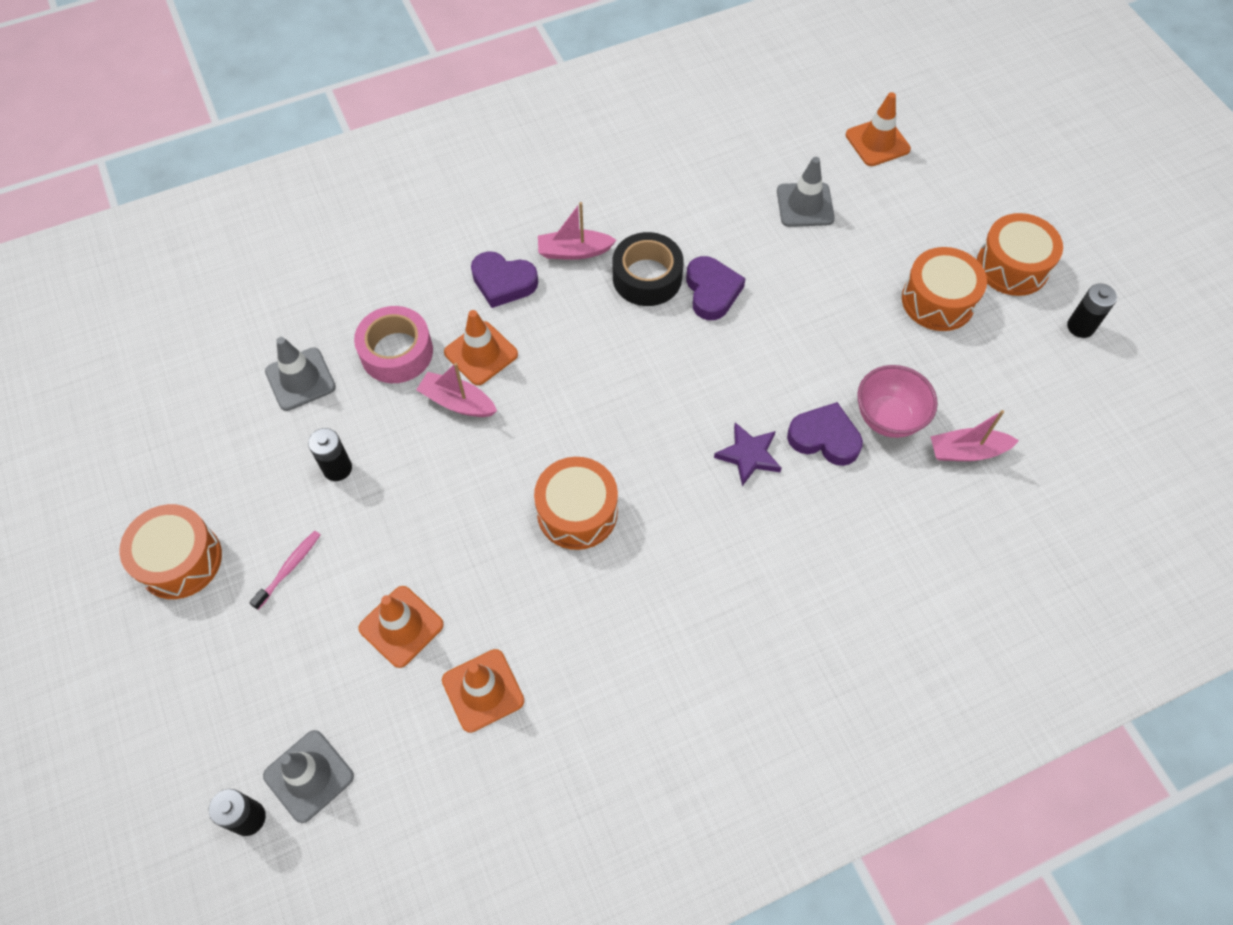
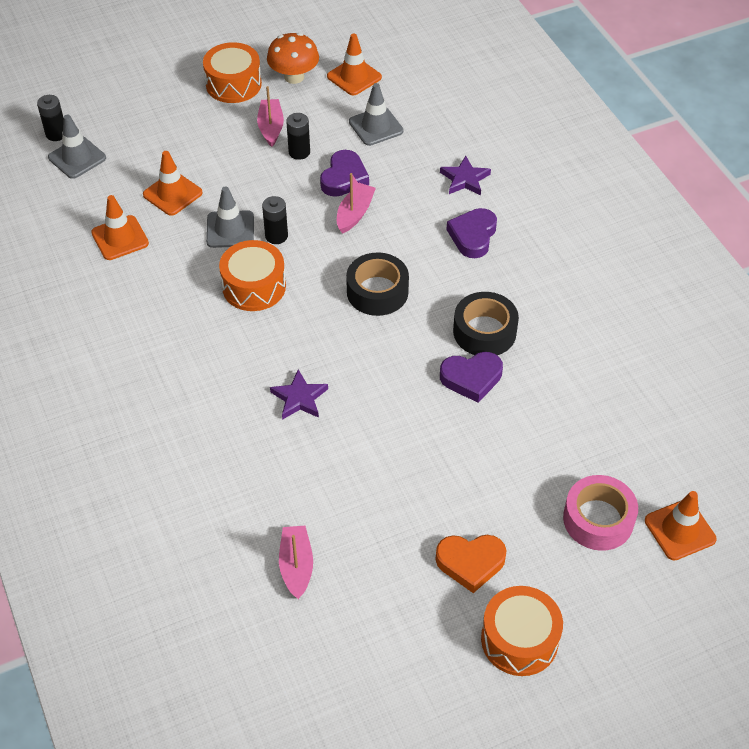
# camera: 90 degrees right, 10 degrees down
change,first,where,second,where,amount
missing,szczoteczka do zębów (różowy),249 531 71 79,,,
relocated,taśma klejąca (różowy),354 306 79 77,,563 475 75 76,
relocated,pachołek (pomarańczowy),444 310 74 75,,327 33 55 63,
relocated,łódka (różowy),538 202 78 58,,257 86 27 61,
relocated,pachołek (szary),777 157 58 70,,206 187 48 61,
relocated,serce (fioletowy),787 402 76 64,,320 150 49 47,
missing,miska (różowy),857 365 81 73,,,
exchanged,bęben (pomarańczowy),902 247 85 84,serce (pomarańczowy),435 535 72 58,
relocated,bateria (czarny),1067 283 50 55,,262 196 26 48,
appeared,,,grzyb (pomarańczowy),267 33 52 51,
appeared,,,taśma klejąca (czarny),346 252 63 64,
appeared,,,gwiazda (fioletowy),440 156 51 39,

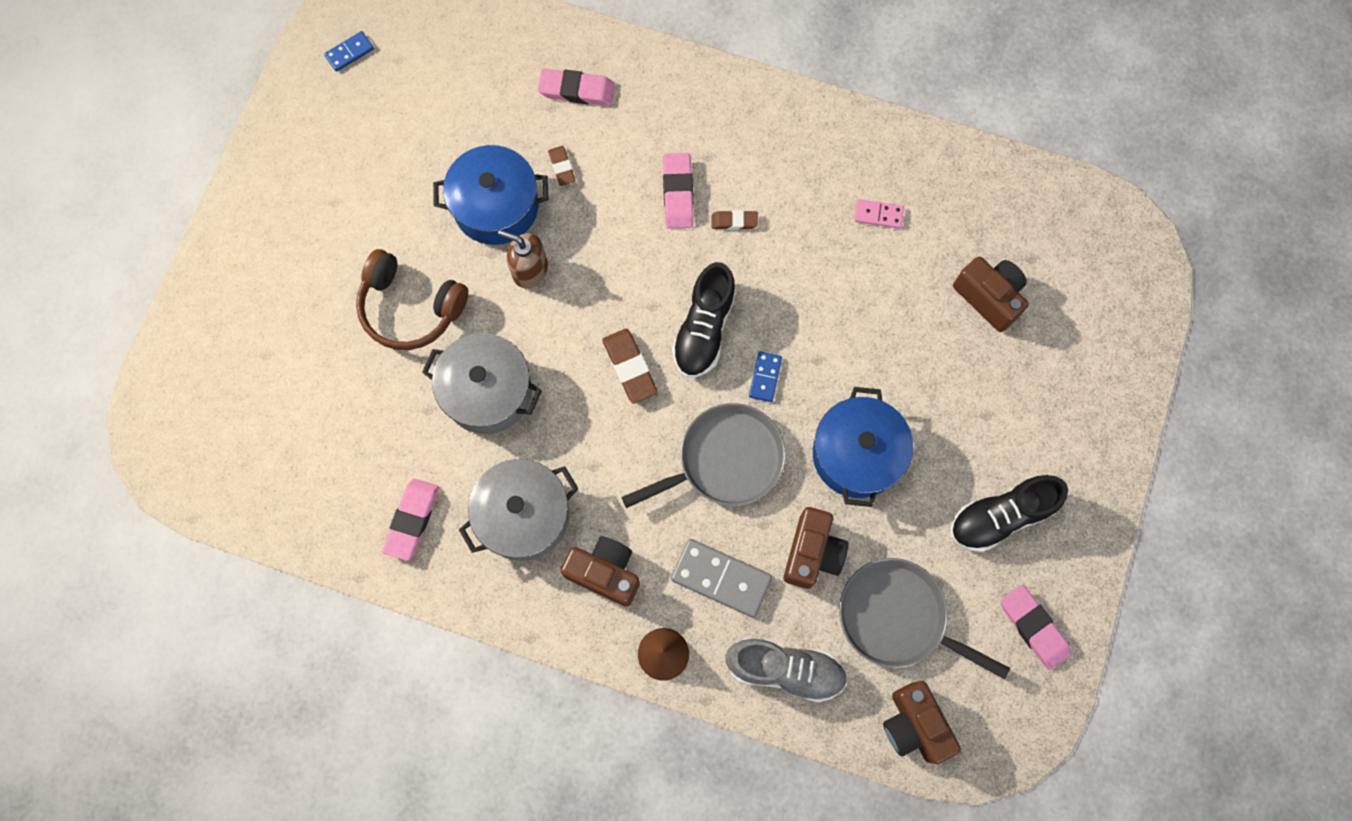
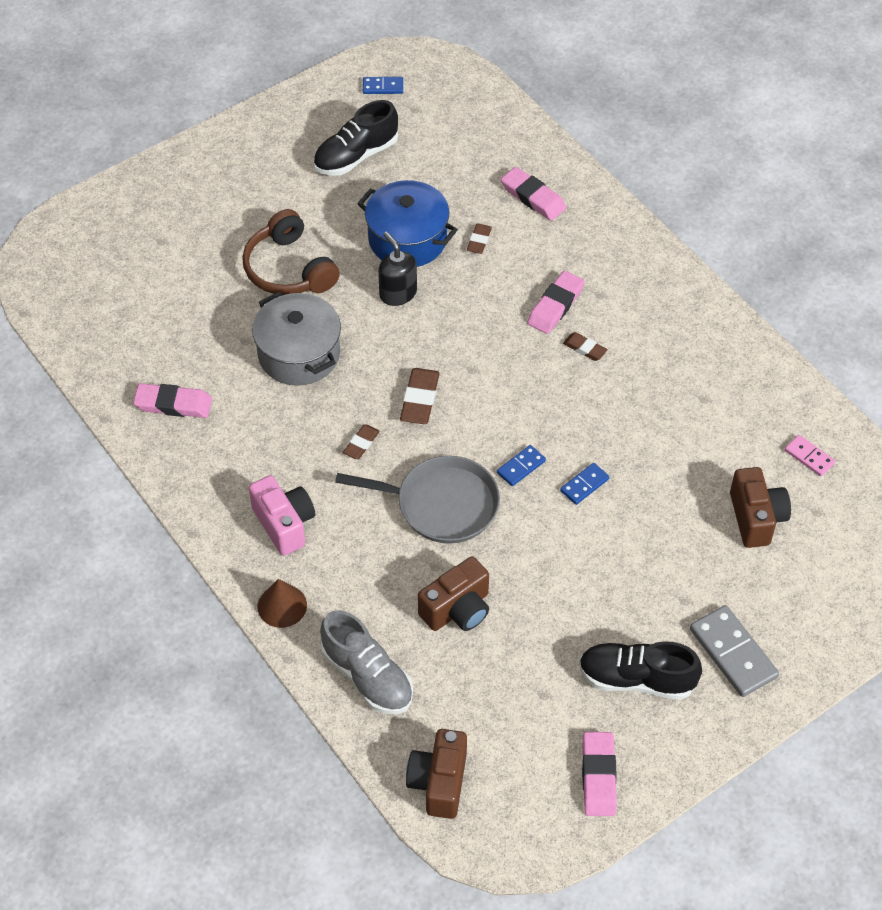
# camera: 35 degrees right, 20 degrees down
change,first,where,second,where,amount
spun,gumka do mazania (różowy),383 479 56 82,,133 383 79 35,45 degrees clockwise
missing,garnek (szary),459 459 120 102,,,
colour,dozownik mydła (brązowy),498 230 50 58,dozownik mydła (czarny),378 232 39 74,
colour,aparat fotograficzny (brązowy),560 536 80 71,aparat fotograficzny (różowy),249 475 66 81,
relocated,kostka domina (szary),671 539 101 79,,690 605 89 92,
relocated,but (czarny),672 262 64 116,,313 100 85 76,
missing,garnek (niebieski),813 387 100 120,,,
missing,patelnia (szary),839 558 171 121,,,
relocated,kostka domina (różowy),855 199 49 30,,785 435 50 41,
appeared,,,gumka do mazania (brązowy),343 424 37 35,
appeared,,,kostka domina (niebieski),560 463 49 42,

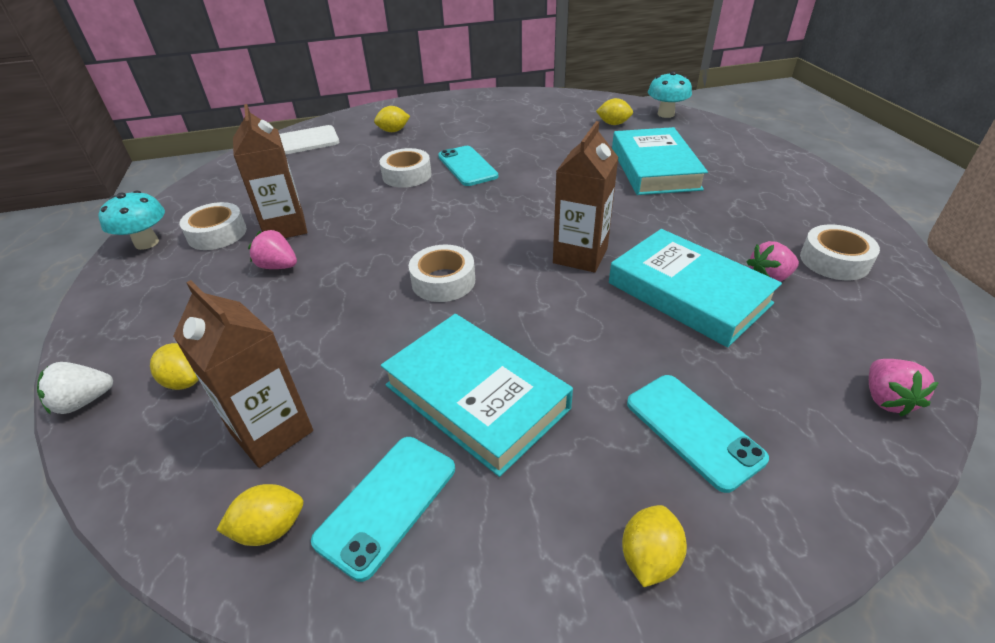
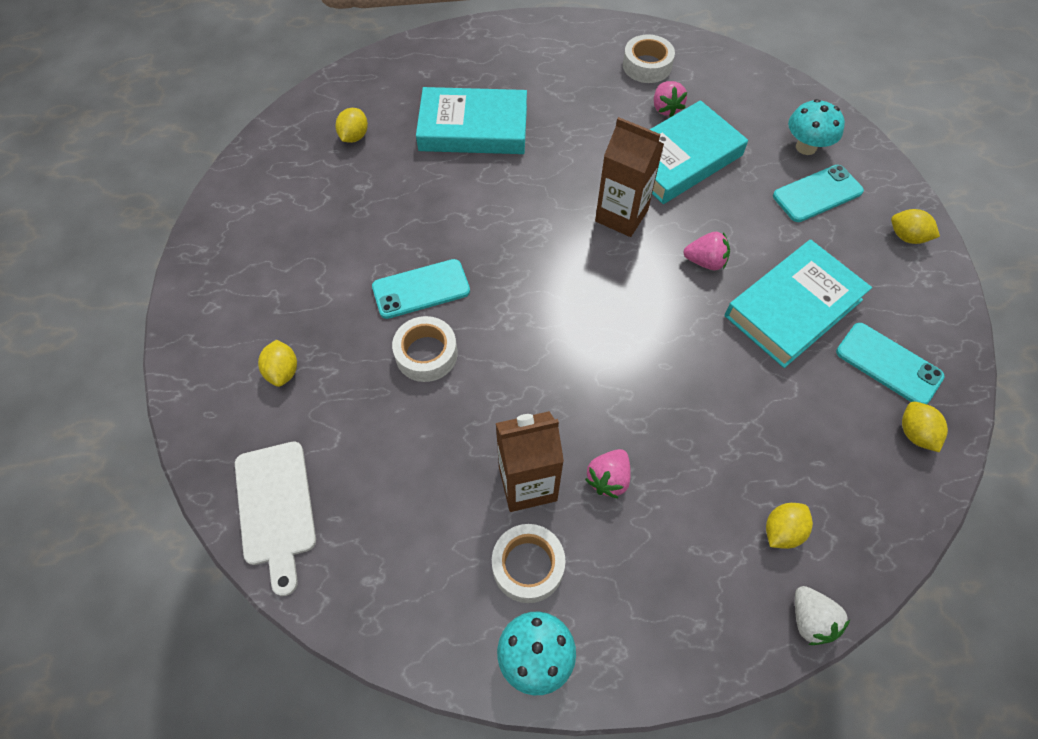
# camera: 85 degrees left, 20 degrees up
change,first,where,second,where,amount
missing,karton mleka (brązowy),173 280 140 188,,,
missing,taśma klejąca (biały),409 245 66 57,,,
relocated,grzyb (turkusowy),648 71 44 47,,788 99 57 56,
relocated,truskawka (różowy),869 359 70 58,,683 232 47 38,

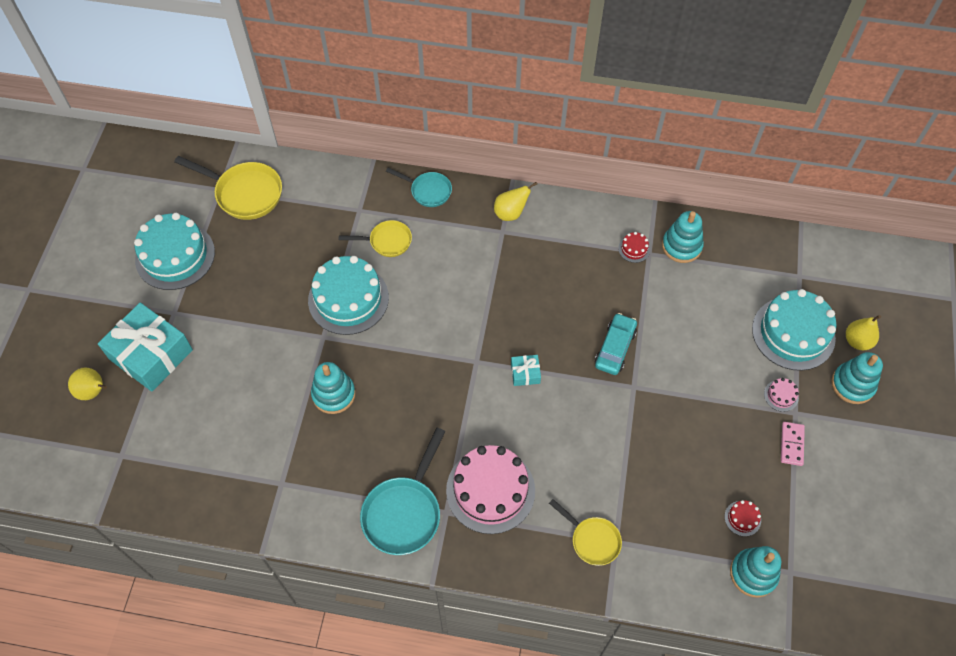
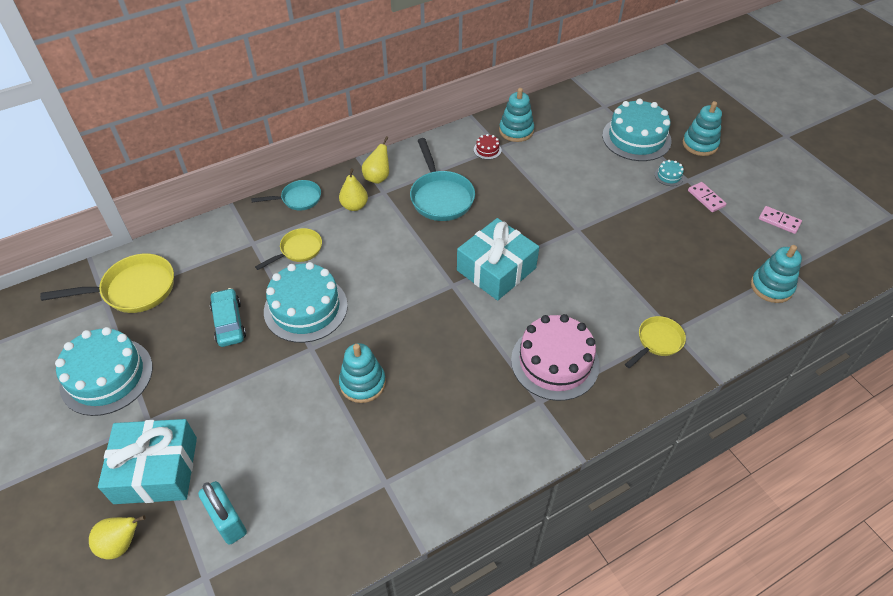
# camera: 40 degrees left, 10 degrees down
change,first,where,second,where,amount
relocated,patelnia (turkusowy),360 428 85 127,,410 138 65 83,
size,prezent (turkusowy),511 355 30 31,,457 218 82 82,x2.31
spun,patelnia (żółty),549 499 73 67,,625 316 61 52,45 degrees counterclockwise
relocated,samochód (turkusowy),595 313 42 62,,210 288 36 59,
missing,tort (czerwony),724 500 37 36,,,
colour,tort (różowy),764 378 35 34,tort (turkusowy),655 160 29 26,
relocated,gruszka (żółty),846 315 35 35,,339 168 29 43,
appeared,,,kłódka (turkusowy),198 481 49 64,
appeared,,,kostka domina (różowy),759 206 43 28,

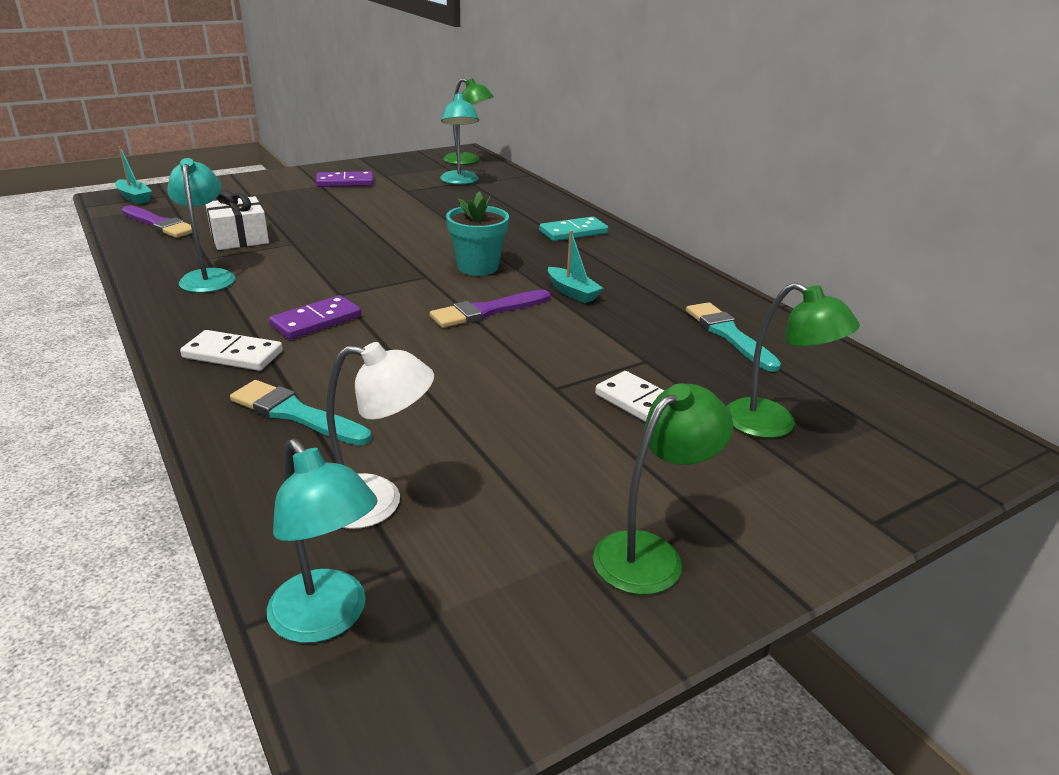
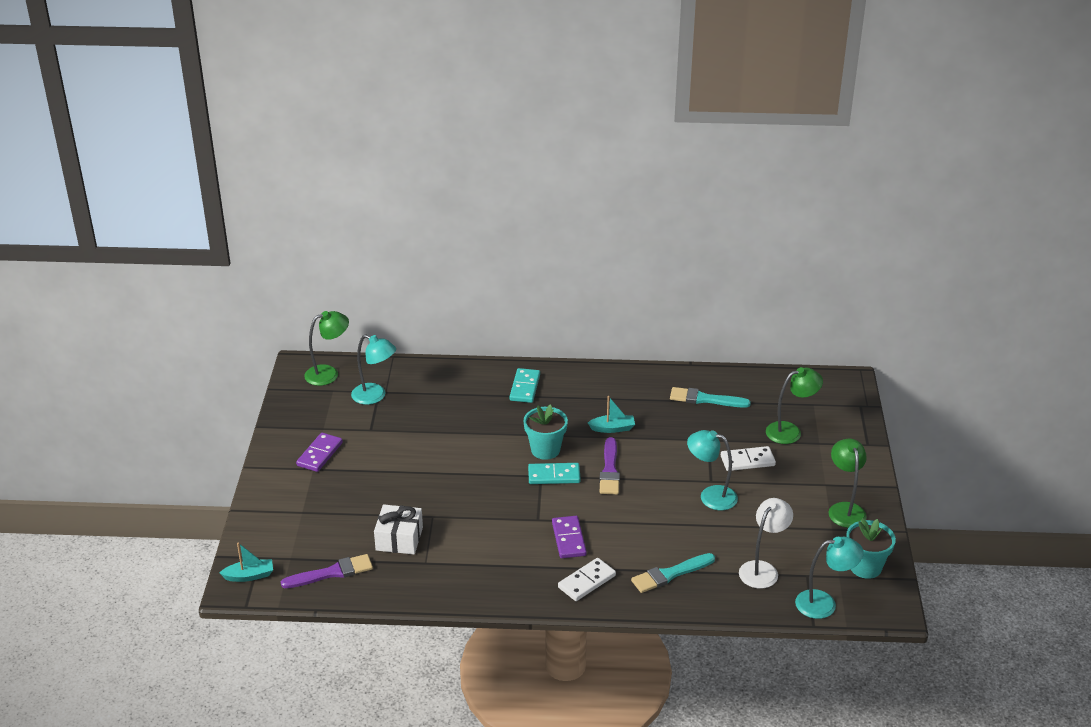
# camera: 55 degrees left, 5 degrees up
change,first,where,second,where,amount
relocated,lampka (turkusowy),167 158 68 135,,687 430 51 80,
appeared,,,kostka domina (turkusowy),528 463 53 21,
appeared,,,doniczka (turkusowy),846 518 50 61,

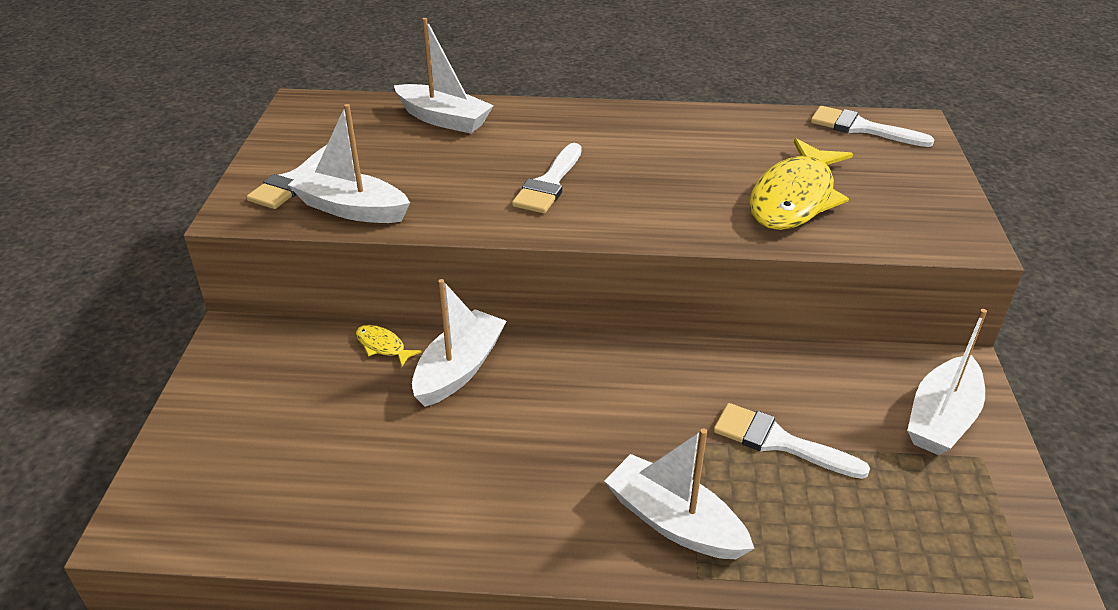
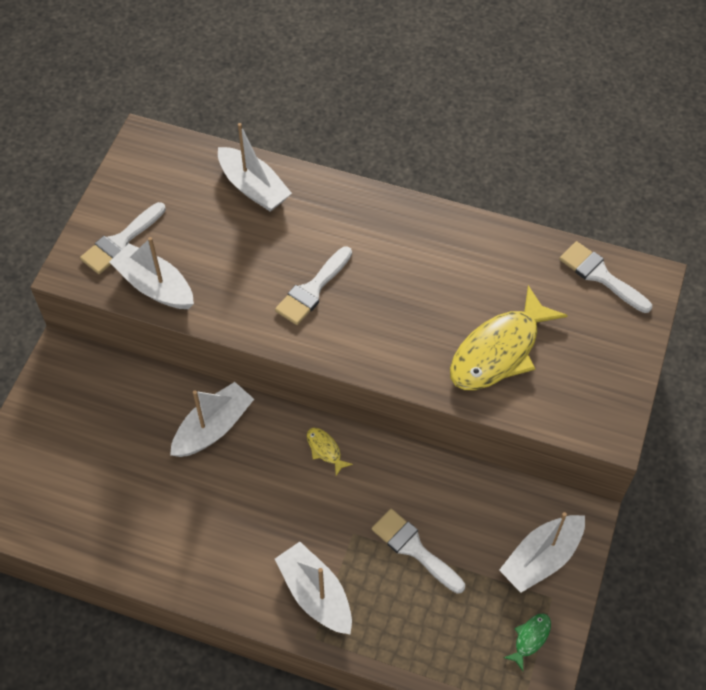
# camera: 15 degrees right, 20 degrees up
change,first,where,second,where,amount
relocated,ryba (żółty),356 325 66 42,,307 428 46 48,
appeared,,,ryba (zielony),504 613 47 58,

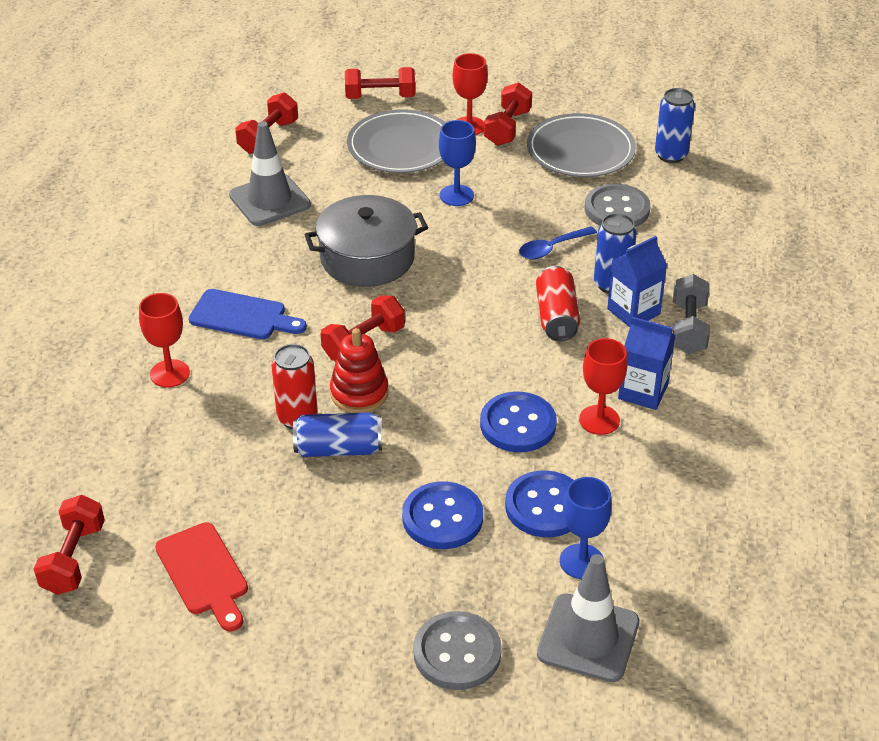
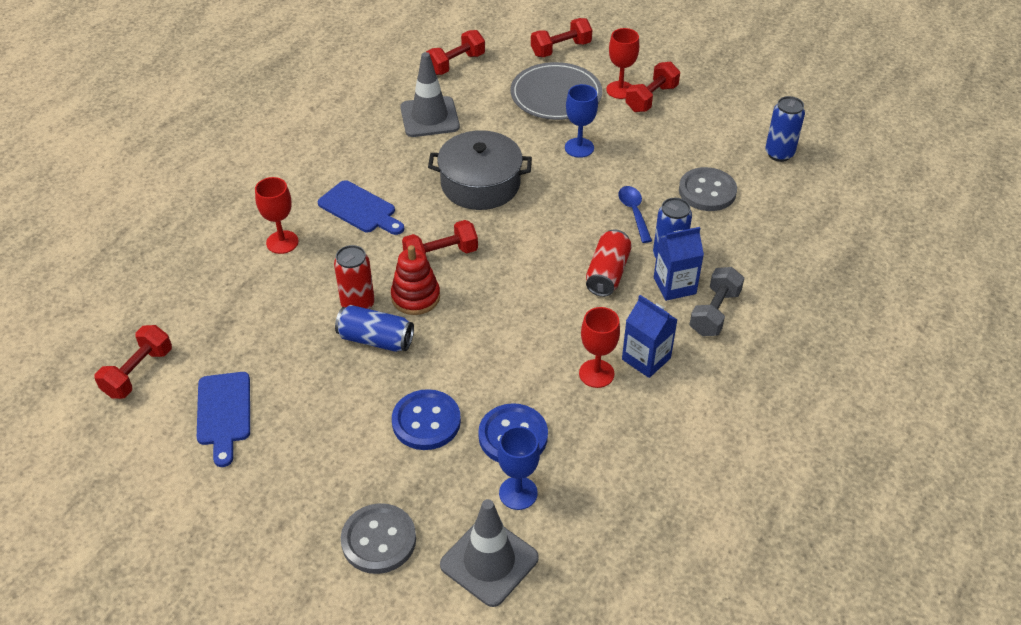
# camera: 20 degrees right, 5 degrees up
change,first,where,second,where,amount
colour,deska do krojenia (czerwony),155 522 93 110,deska do krojenia (niebieski),197 372 53 95,
spun,hantel (czerwony),345 67 70 32,,531 18 61 39,45 degrees counterclockwise
missing,guzik (niebieski),480 392 77 60,,,
spun,łyżka (niebieski),519 226 78 33,,618 186 34 57,90 degrees clockwise
missing,talerz (szary),527 113 109 64,,,

